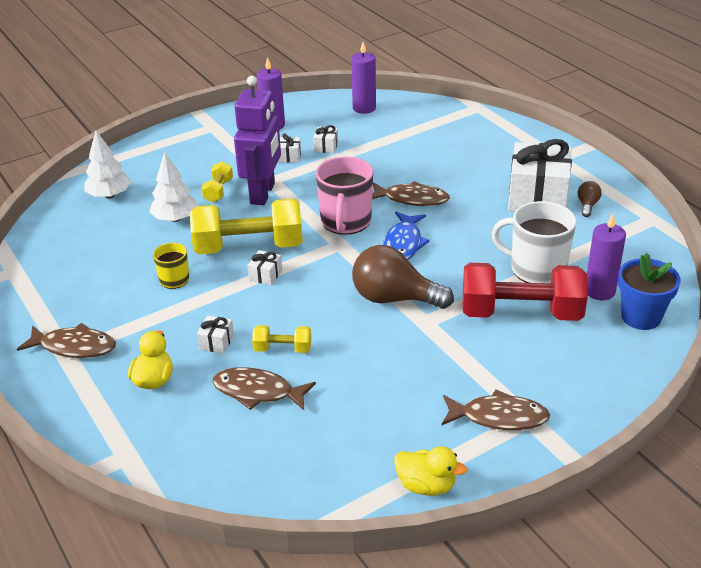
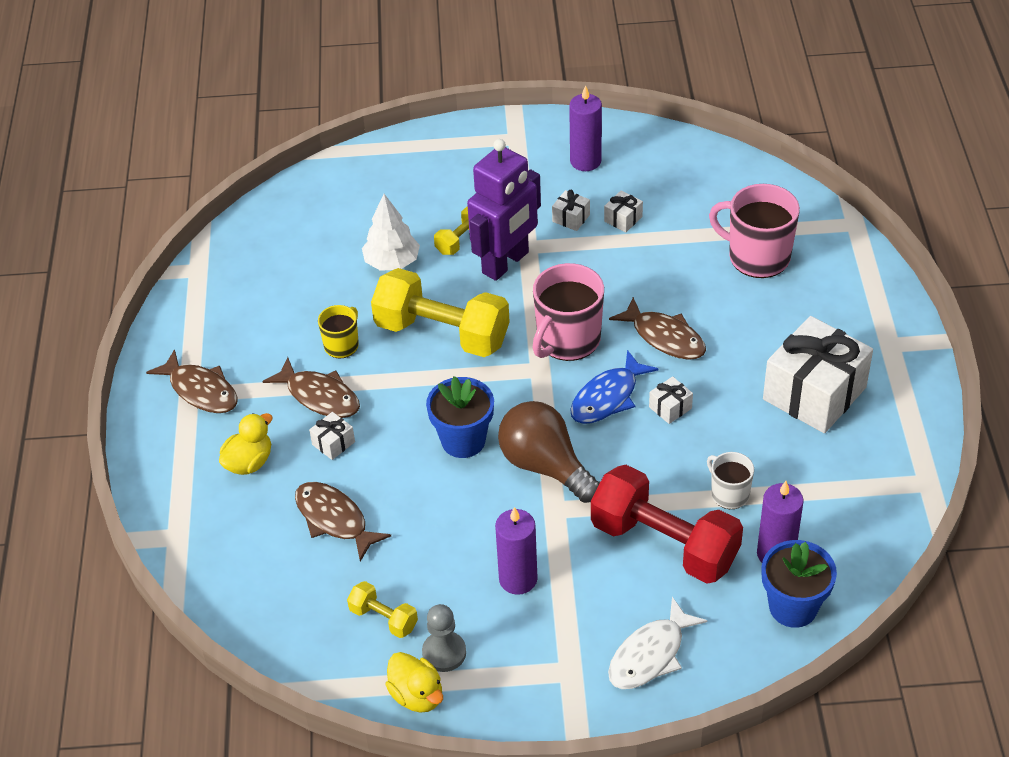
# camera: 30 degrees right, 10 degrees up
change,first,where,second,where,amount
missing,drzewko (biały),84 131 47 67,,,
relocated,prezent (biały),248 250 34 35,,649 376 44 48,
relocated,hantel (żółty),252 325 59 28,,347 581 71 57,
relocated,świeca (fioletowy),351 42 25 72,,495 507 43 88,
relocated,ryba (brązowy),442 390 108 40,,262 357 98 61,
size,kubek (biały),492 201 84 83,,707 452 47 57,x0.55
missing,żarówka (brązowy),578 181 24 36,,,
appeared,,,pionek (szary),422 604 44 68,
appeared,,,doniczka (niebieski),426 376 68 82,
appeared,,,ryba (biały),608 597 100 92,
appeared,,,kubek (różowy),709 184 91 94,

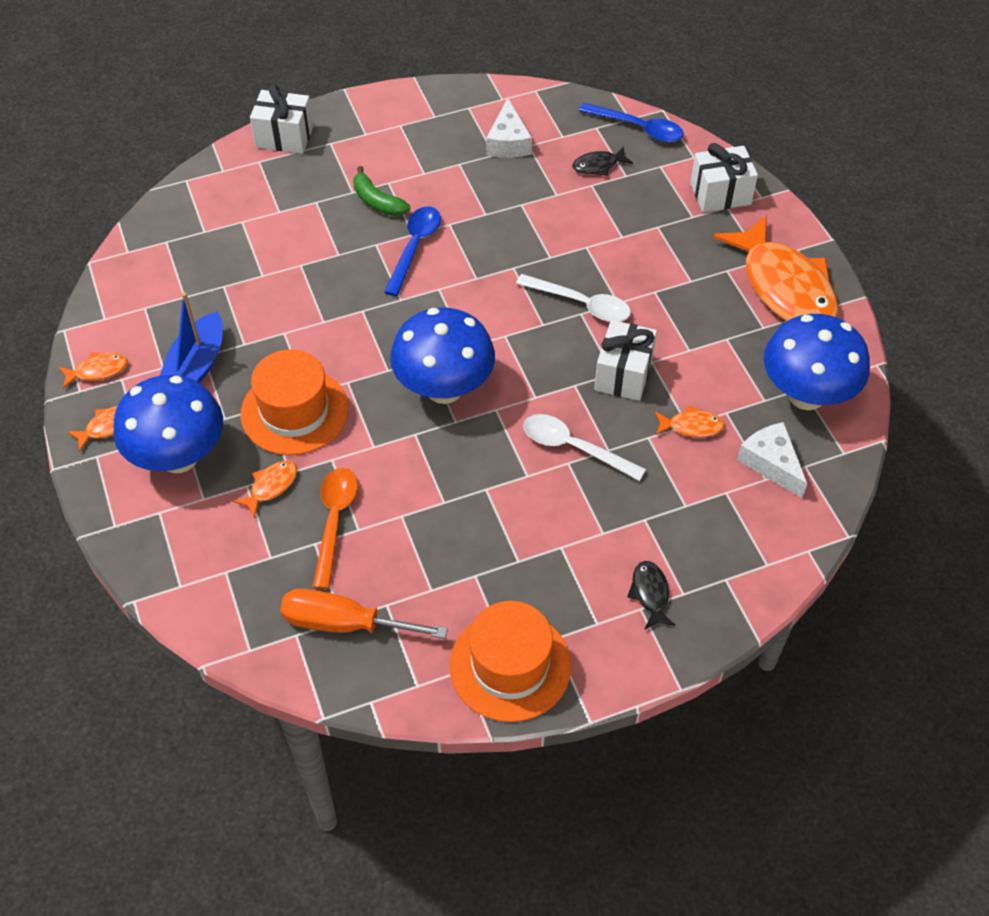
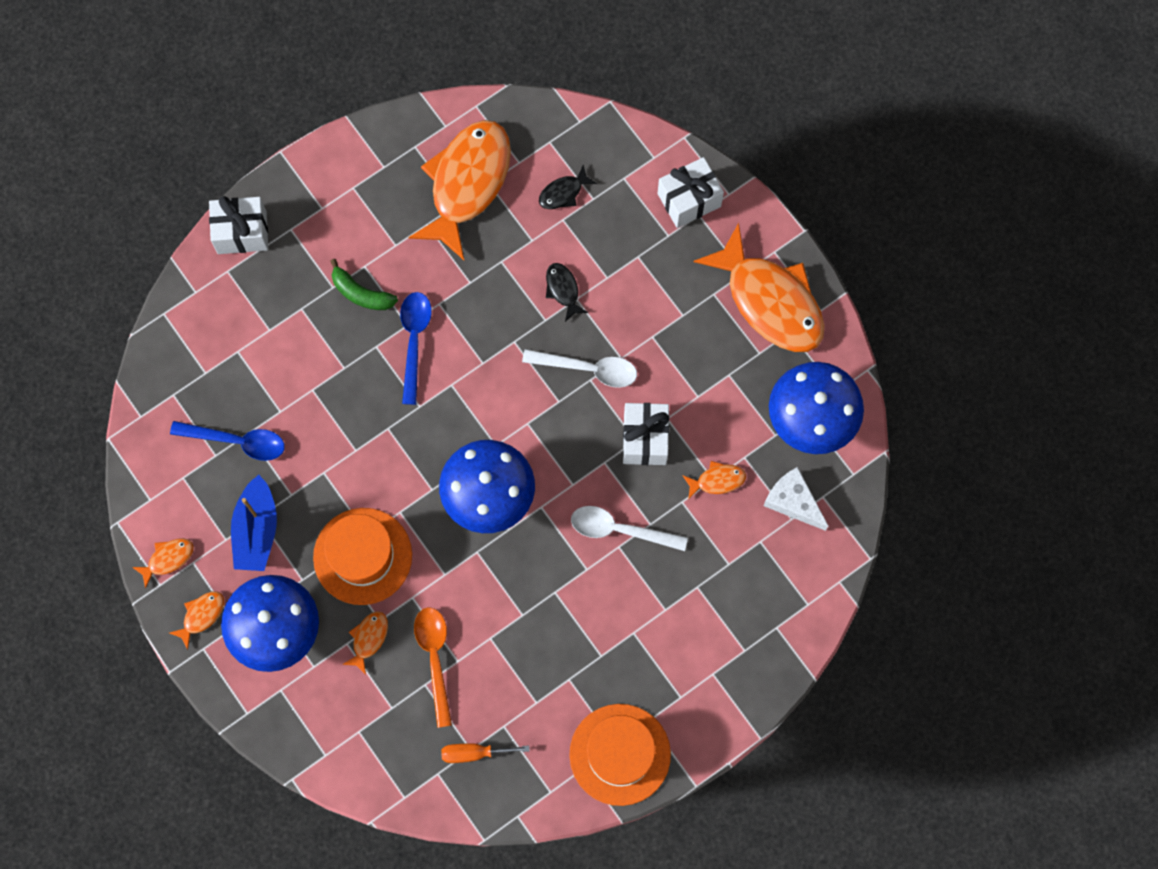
# camera: 15 degrees left, 20 degrees up
change,first,where,second,where,amount
size,śrubokręt (pomarańczowy),280 589 168 50,,441 744 89 19,x0.62
exchanged,ser (biały),486 98 46 60,ryba (pomarańczowy),408 120 103 140,
relocated,łyżka (niebieski),579 103 105 39,,170 421 115 40,
relocated,ryba (czarny),627 561 48 69,,546 263 42 59,

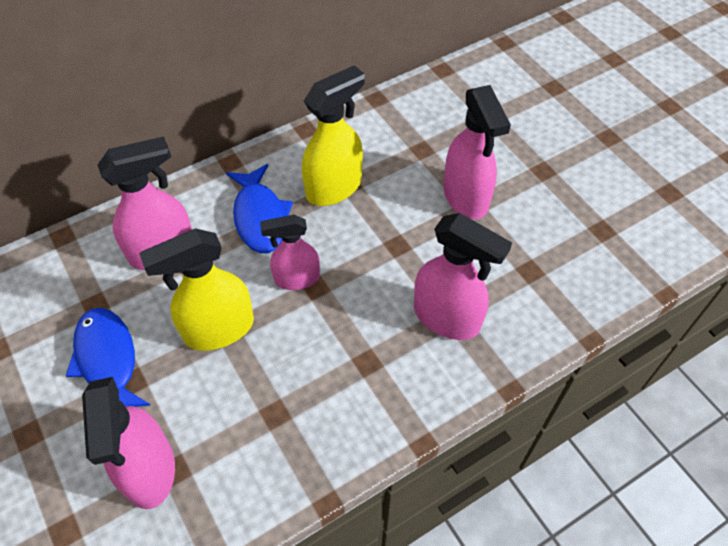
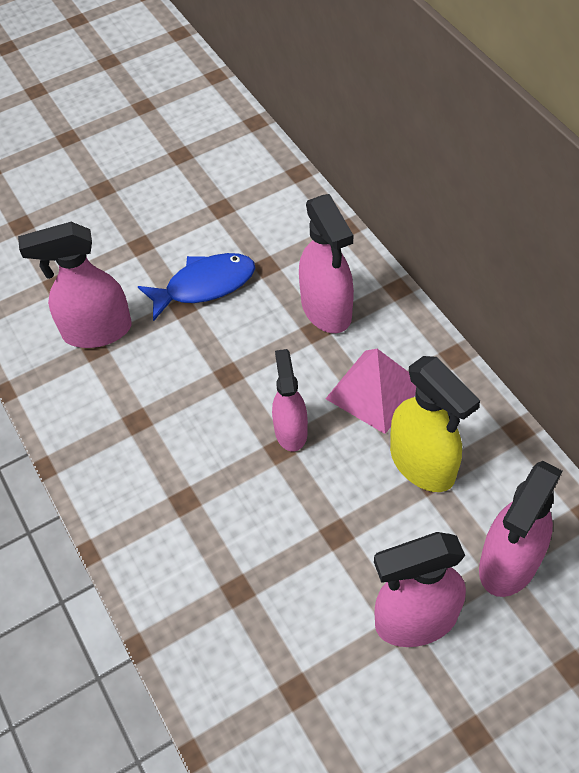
# camera: 95 degrees right, 0 degrees up
change,first,where,second,where,amount
missing,spryskiwacz (żółty),139 229 115 122,,,
exchanged,ryba (niebieski),226 164 67 89,piramida (różowy),325 349 91 85,
relocated,spryskiwacz (różowy),414 213 98 127,,479 461 83 136,

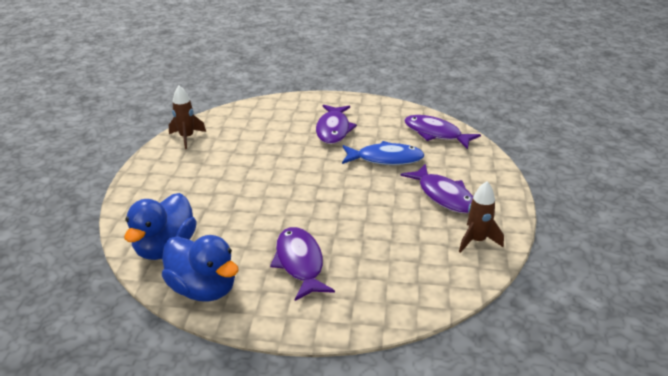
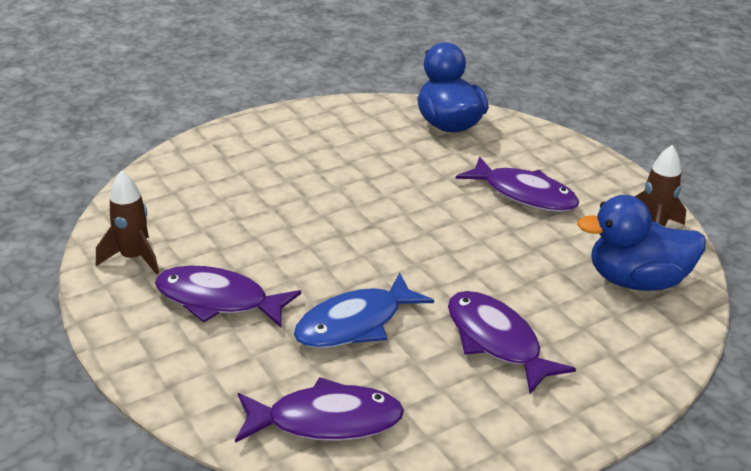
# camera: 140 degrees right, 0 degrees up
change,first,where,second,where,amount
relocated,kaczka (niebieski),162 235 77 67,,577 195 129 96,
relocated,ryba (fioletowy),270 227 65 74,,455 156 124 56,

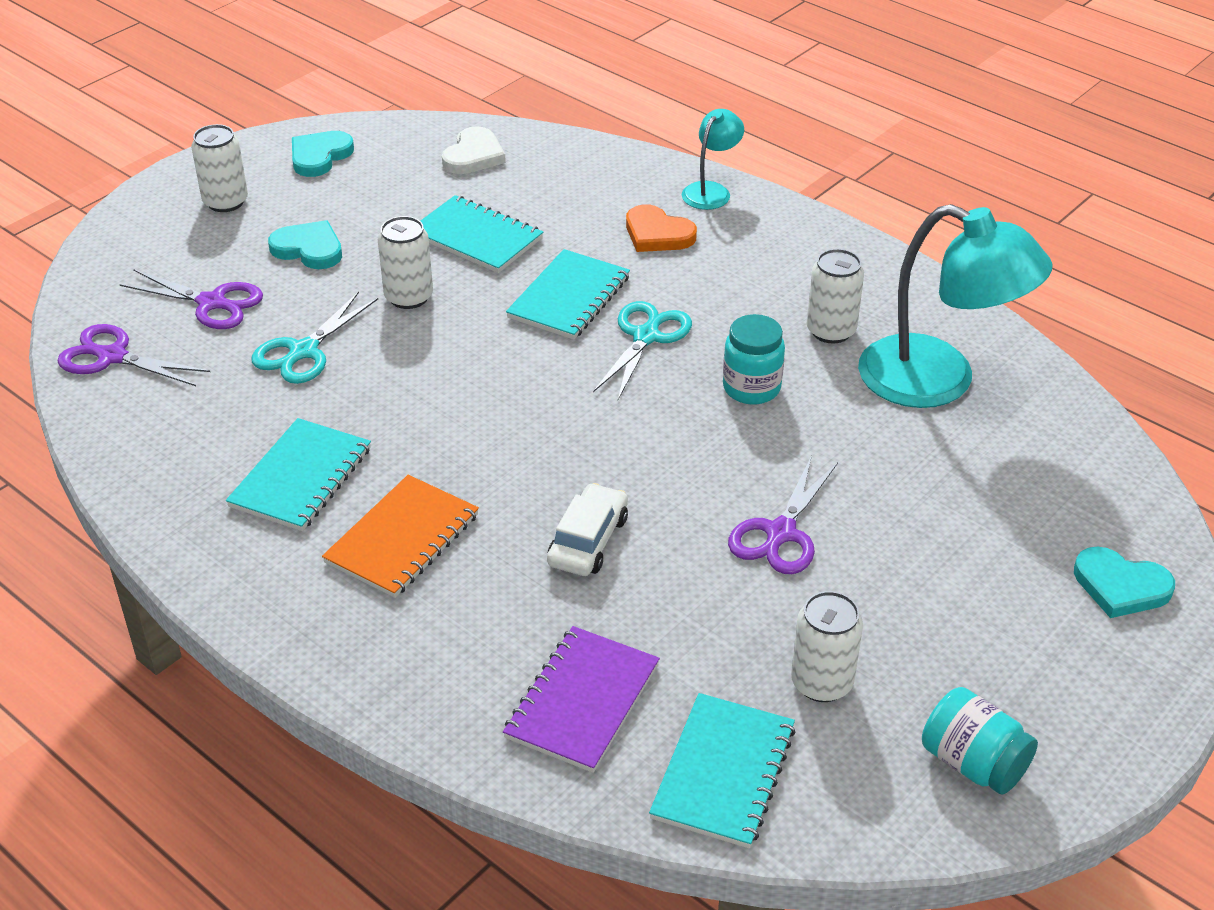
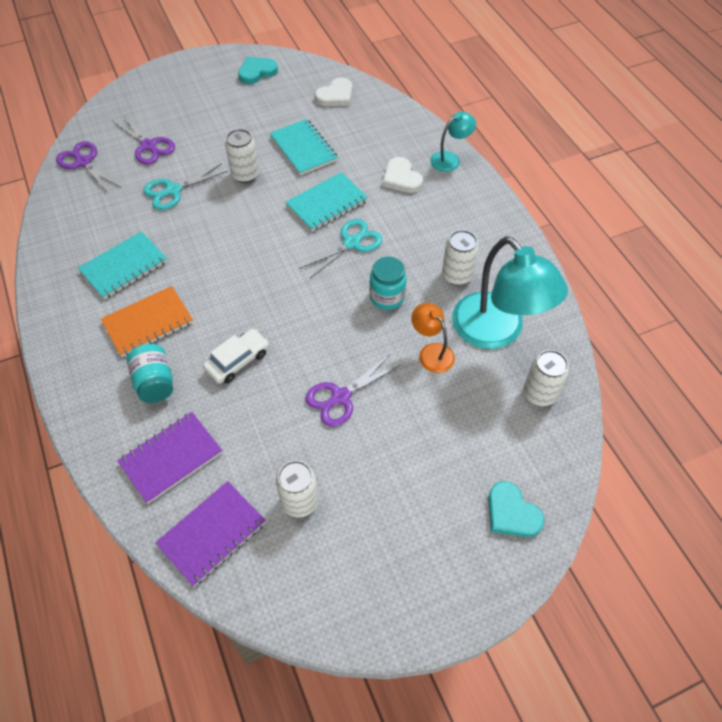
# camera: 25 degrees right, 15 degrees up
change,first,where,second,where,amount
relocated,puszka (biały),191 124 57 88,,523 350 46 56,
missing,serce (turkusowy),268 220 74 49,,,
colour,serce (pomarańczowy),626 204 71 48,serce (biały),383 157 40 36,
colour,zeszyt (turkusowy),649 693 147 155,zeszyt (fioletowy),155 481 111 106,
relocated,słoik (turkusowy),922 687 116 107,,127 344 46 59,
appeared,,,lampka (pomarańczowy),411 303 44 70,

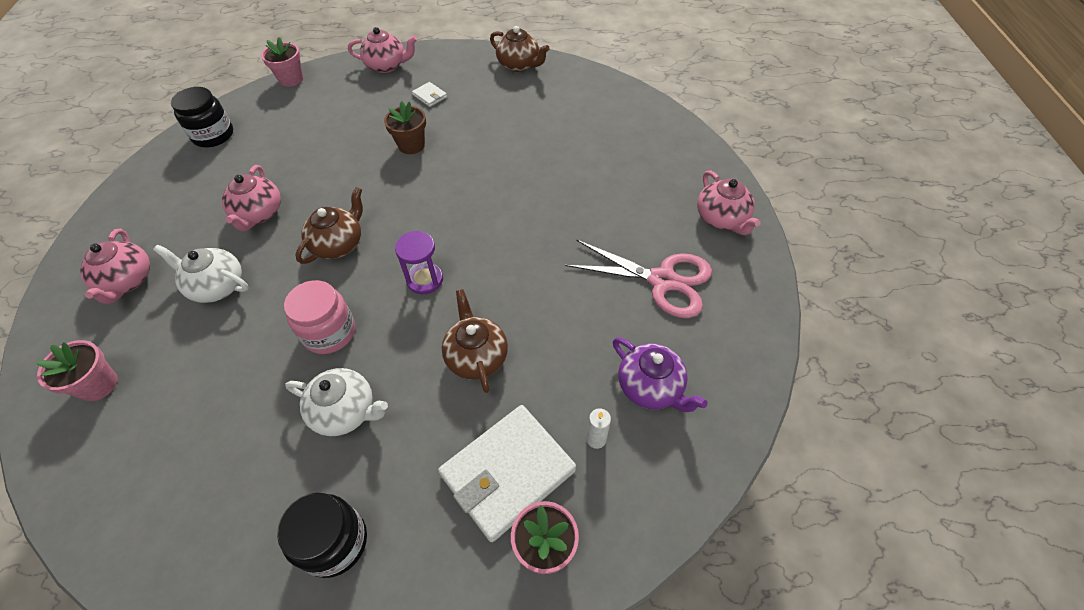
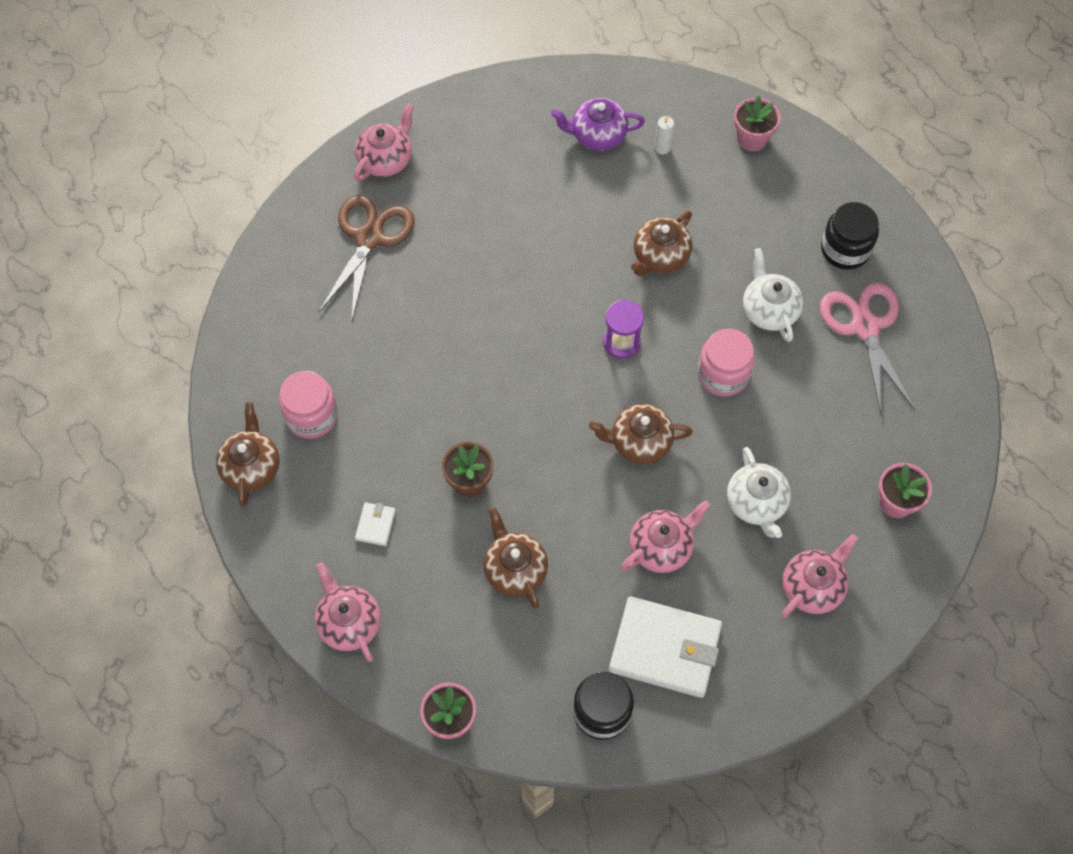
# camera: 125 degrees left, 10 degrees up
change,first,where,second,where,amount
relocated,portfel (biały),438 405 138 137,,609 596 113 102,
relocated,nożyczki (różowy),565 240 147 78,,820 283 95 134,
spun,imbryk (fioletowy),613 337 95 75,,551 98 94 53,105 degrees counterclockwise
appeared,,,słoik (różowy),279 371 59 68,
appeared,,,nożyczki (brązowy),319 195 96 125,
appeared,,,imbryk (brązowy),483 507 65 102,

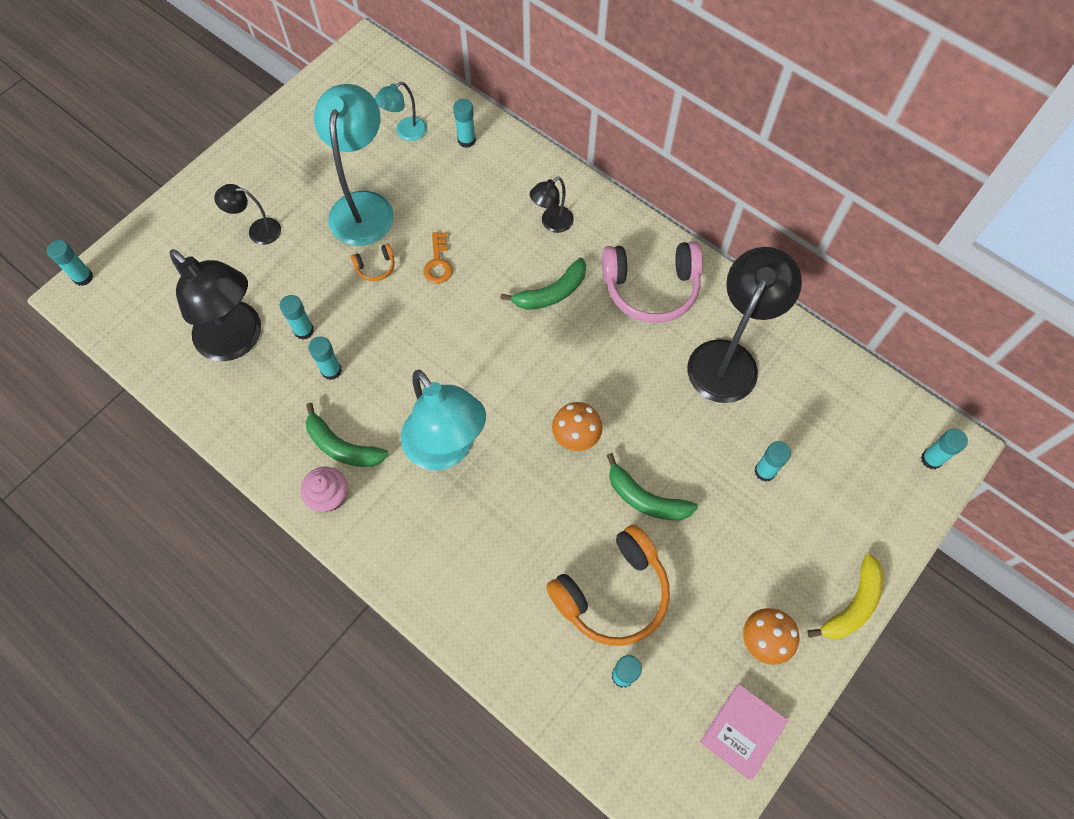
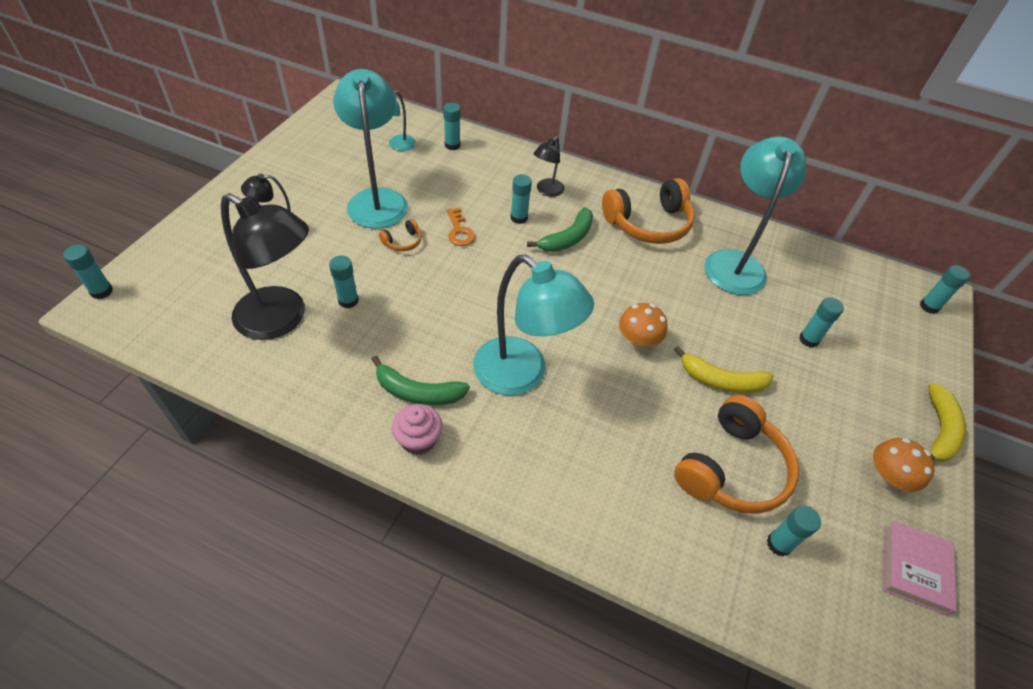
# camera: 20 degrees left, 15 degrees down
change,first,where,second,where,amount
relocated,klej w sztyfcie (turkusowy),308 336 34 44,,511 174 21 50,
colour,słuchawki (różowy),602 241 101 82,słuchawki (pomarańczowy),602 178 93 66,
colour,banan (zielony),607 453 91 67,banan (żółty),674 346 100 47,
colour,lampka (czarny),687 247 115 156,lampka (turkusowy),704 136 102 159,

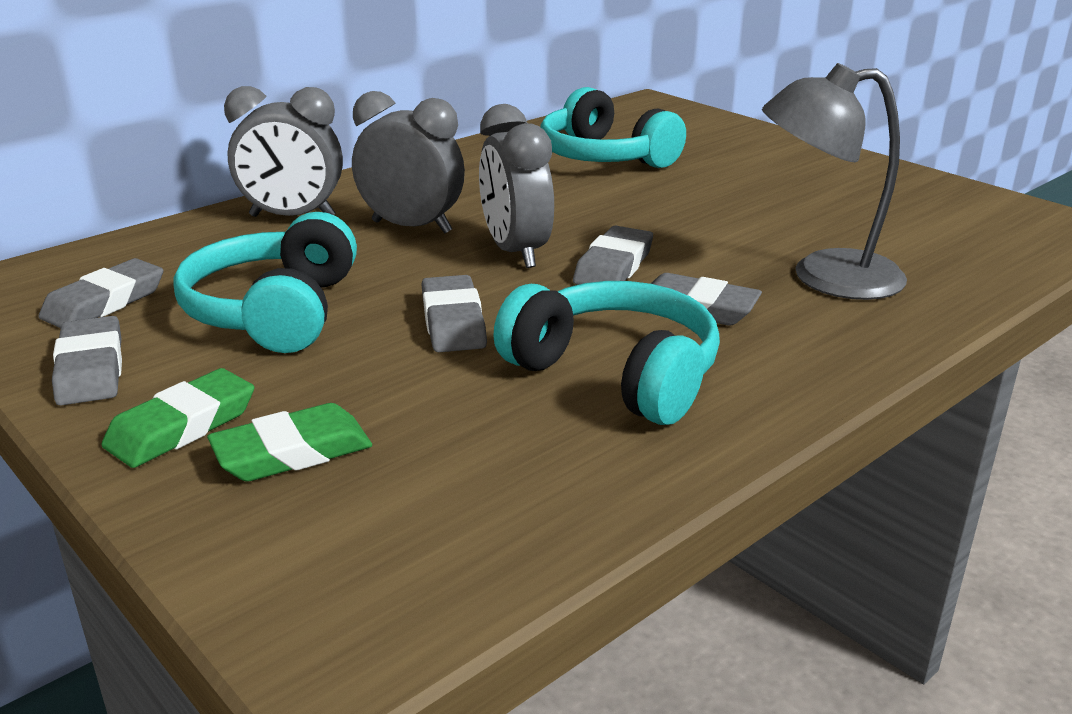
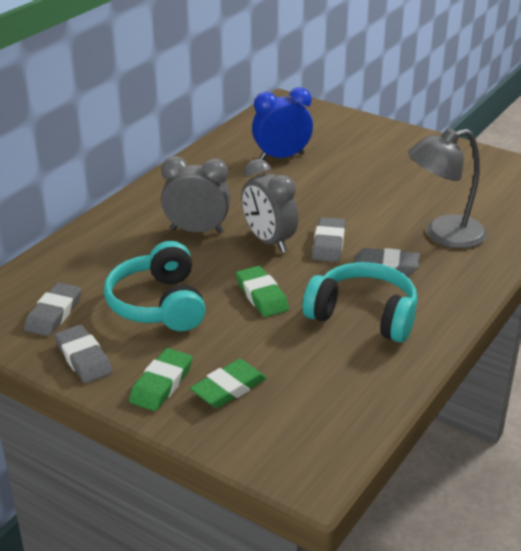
# camera: 15 degrees left, 5 degrees up
change,first,where,second,where,amount
missing,budzik (szary),224 86 119 131,,,
colour,gumka do mazania (szary),421 275 66 77,gumka do mazania (zielony),236 266 53 51,
exchanged,słuchawki (turkusowy),540 87 146 81,budzik (niebieski),252 87 61 73,

